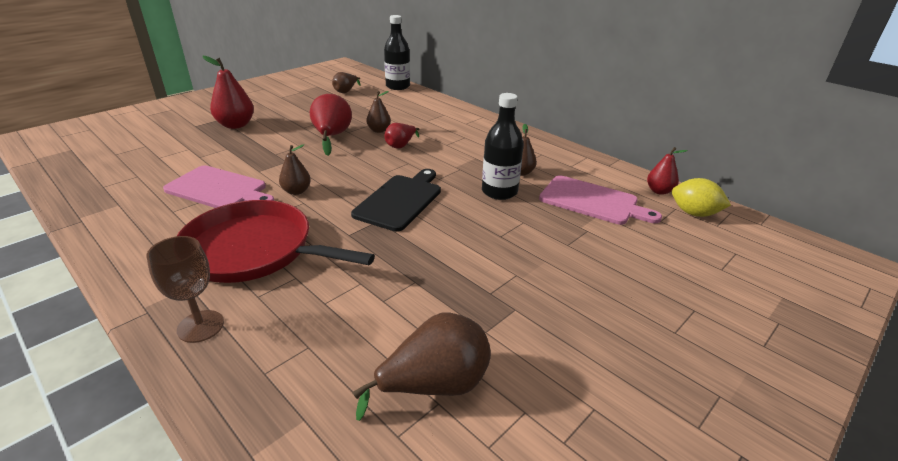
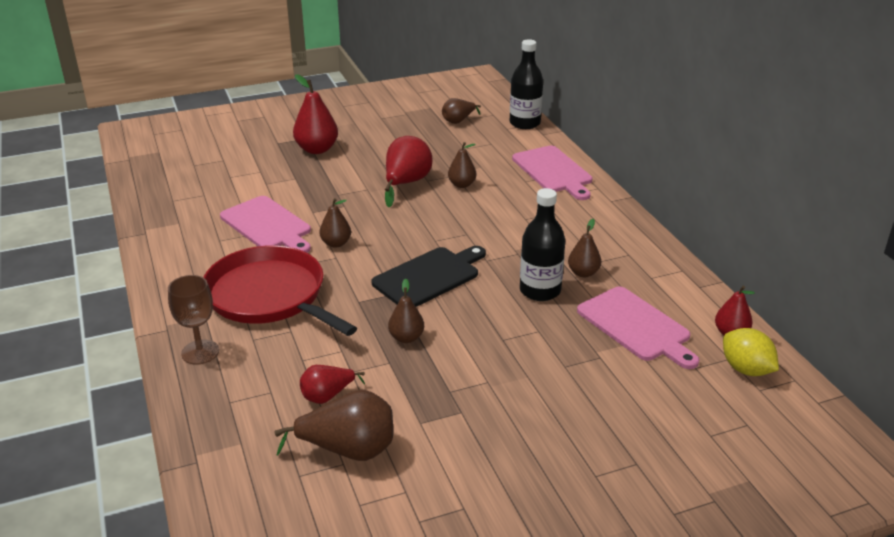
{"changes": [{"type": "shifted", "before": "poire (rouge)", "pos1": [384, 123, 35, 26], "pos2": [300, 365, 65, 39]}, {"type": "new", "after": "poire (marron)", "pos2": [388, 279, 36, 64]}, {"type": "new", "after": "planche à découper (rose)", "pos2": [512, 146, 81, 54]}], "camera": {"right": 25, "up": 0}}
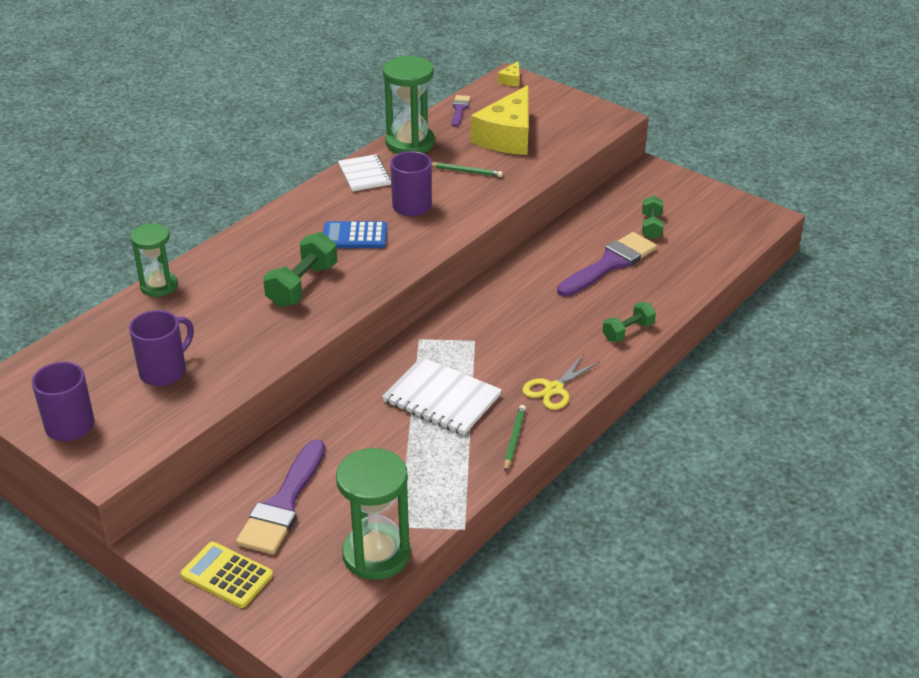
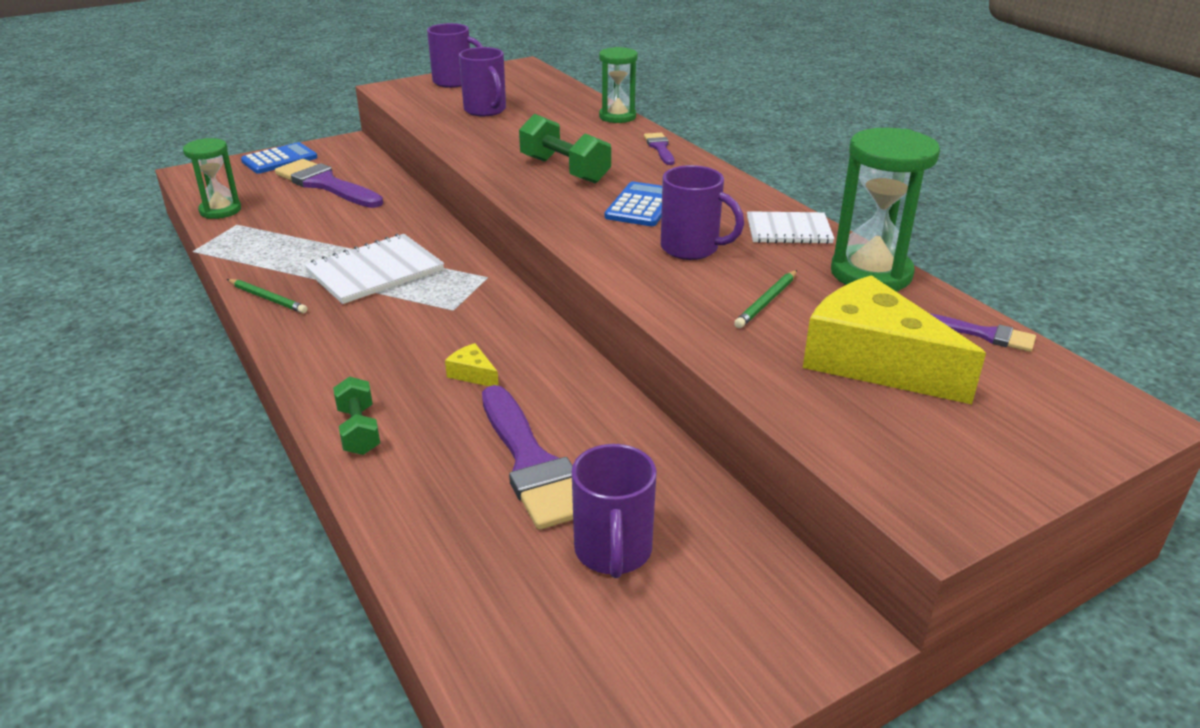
{"changes": [{"type": "repainted", "before": "calculatrice (jaune)", "after": "calculatrice (bleu)", "pos1": [181, 542, 92, 66], "pos2": [241, 142, 77, 32]}, {"type": "scaled", "before": "sablier (vert)", "pos1": [336, 448, 74, 132], "pos2": [183, 138, 58, 81], "scale": 0.65}, {"type": "shifted", "before": "fromage (jaune)", "pos1": [498, 61, 22, 26], "pos2": [445, 343, 54, 43]}, {"type": "gone", "before": "ciseaux (jaune)", "pos1": [522, 355, 78, 55]}, {"type": "swapped", "before": "haltère (vert)", "after": "tasse (violet)", "pos1": [642, 196, 22, 44], "pos2": [572, 444, 85, 134]}, {"type": "new", "after": "pinceau (violet)", "pos2": [644, 133, 31, 32]}], "camera": {"right": 110, "up": -5}}
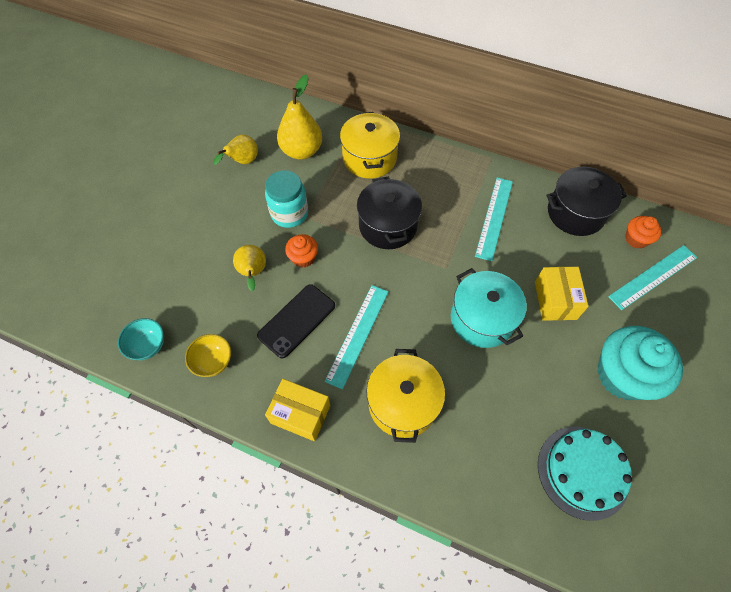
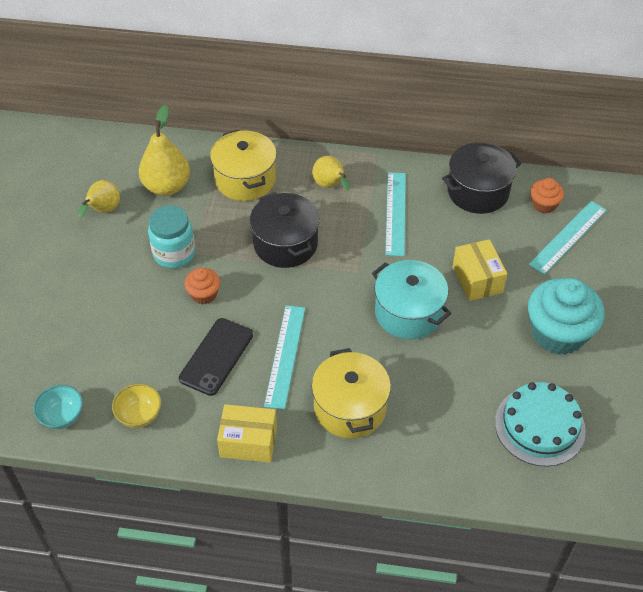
{"changes": [{"type": "shifted", "before": "poire (jaune)", "pos1": [233, 245, 33, 47], "pos2": [312, 156, 38, 34]}], "camera": {"right": -15, "up": -10}}
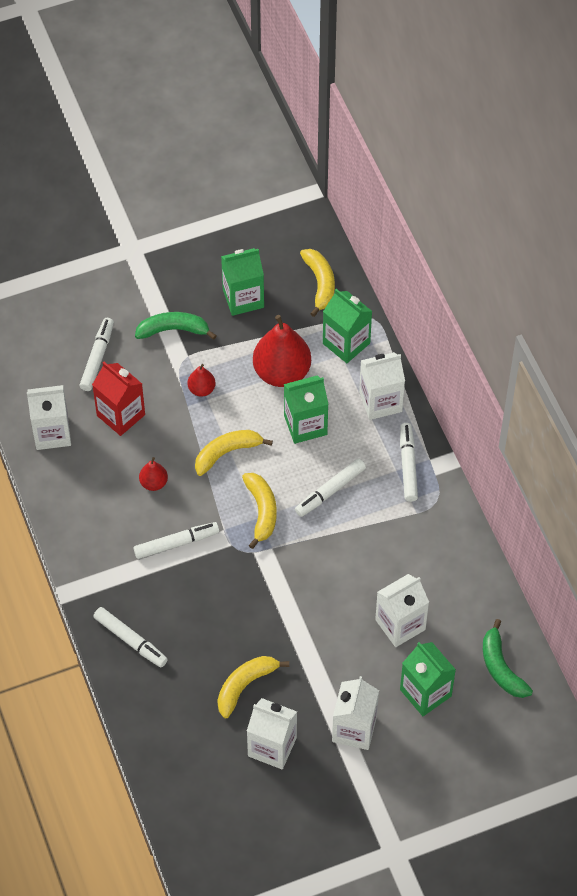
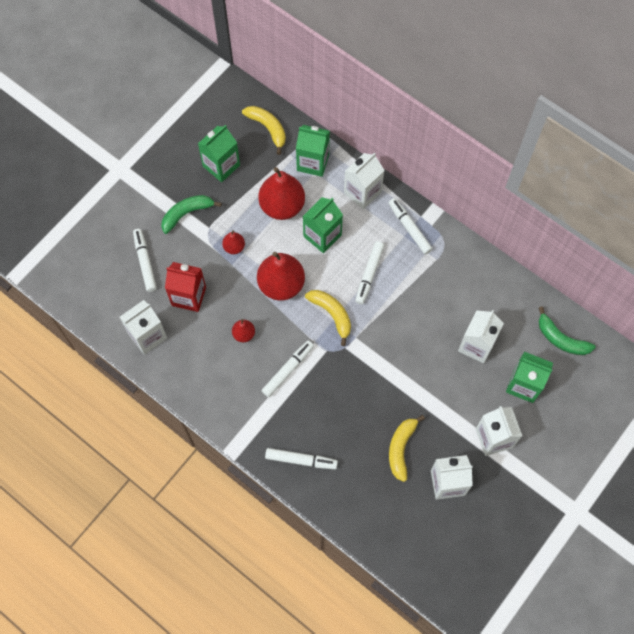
{"changes": [{"type": "swapped", "before": "banane (jaune)", "after": "poire (rouge)", "pos1": [195, 430, 78, 46], "pos2": [257, 252, 48, 49]}], "camera": {"right": -30, "up": 10}}
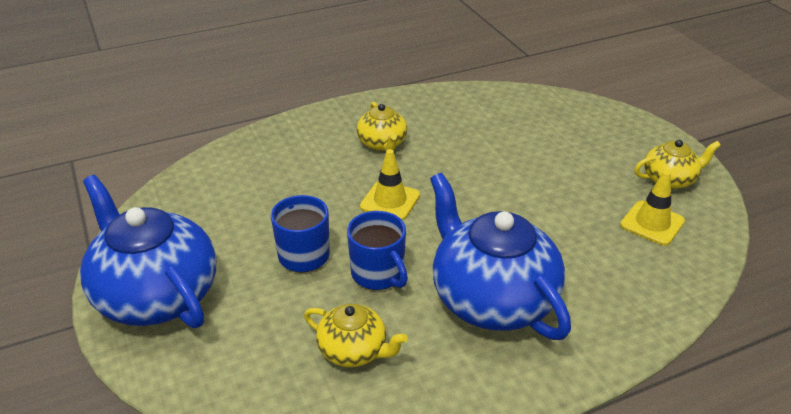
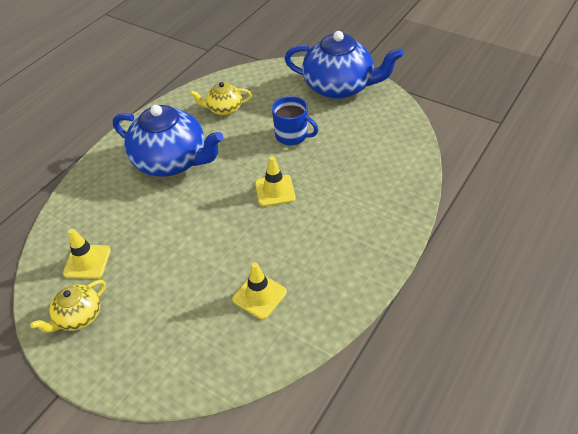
{"changes": [{"type": "gone", "before": "tasse (bleu)", "pos1": [347, 211, 61, 79]}, {"type": "gone", "before": "théière (jaune)", "pos1": [357, 102, 50, 49]}, {"type": "new", "after": "cône de chantier (jaune)", "pos2": [232, 263, 55, 57]}], "camera": {"right": 150, "up": 10}}
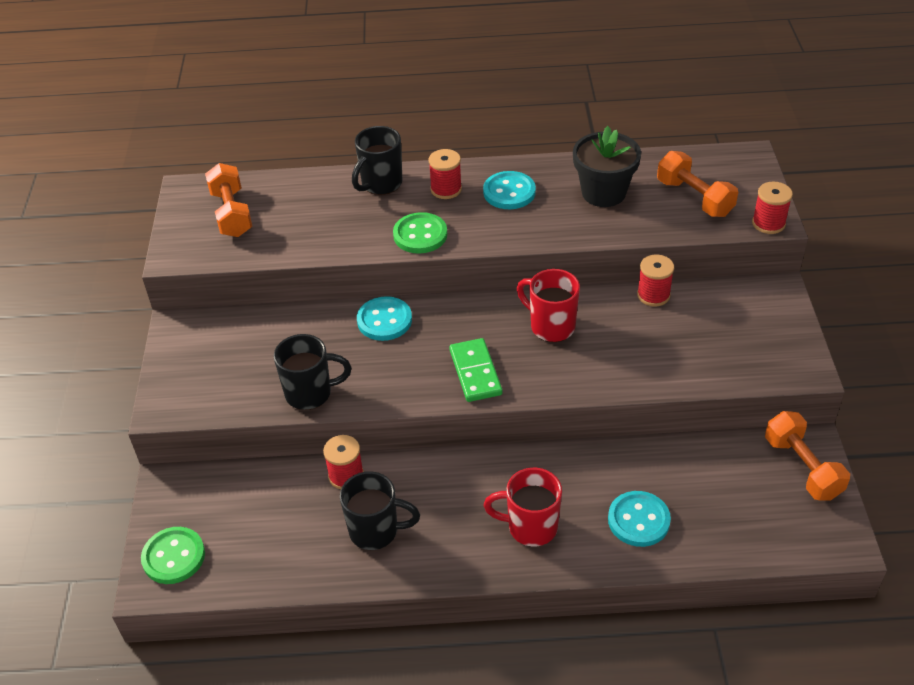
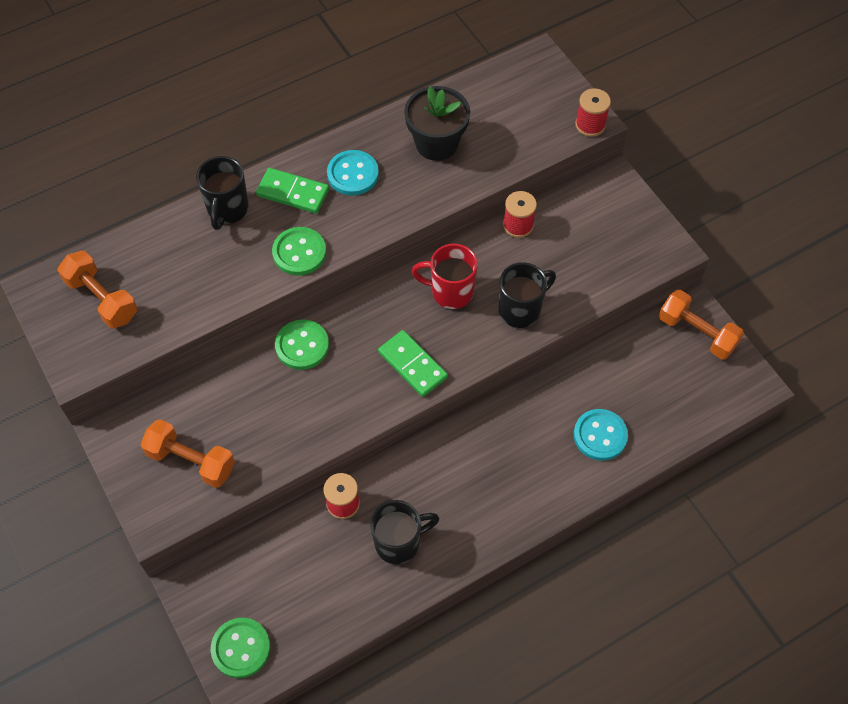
{"changes": [{"type": "shifted", "before": "tasse (noir)", "pos1": [274, 334, 77, 76], "pos2": [499, 262, 57, 66]}, {"type": "repainted", "before": "bouton (turquoise)", "after": "bouton (vert)", "pos1": [357, 296, 55, 45], "pos2": [275, 319, 54, 51]}, {"type": "swapped", "before": "bobine (rouge)", "after": "domino (vert)", "pos1": [429, 149, 33, 50], "pos2": [256, 168, 73, 46]}, {"type": "gone", "before": "tasse (rouge)", "pos1": [483, 468, 79, 79]}, {"type": "shifted", "before": "haltère (orange)", "pos1": [657, 151, 81, 66], "pos2": [140, 419, 95, 69]}], "camera": {"right": -30, "up": 15}}
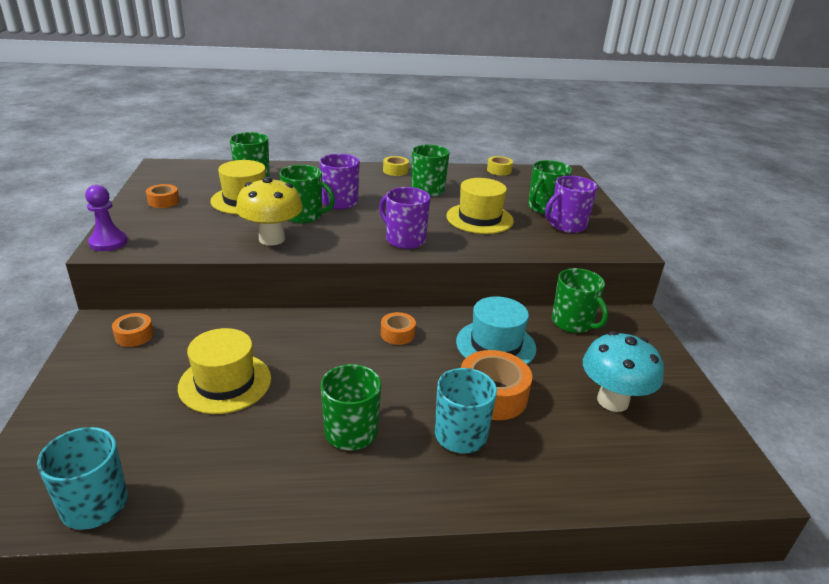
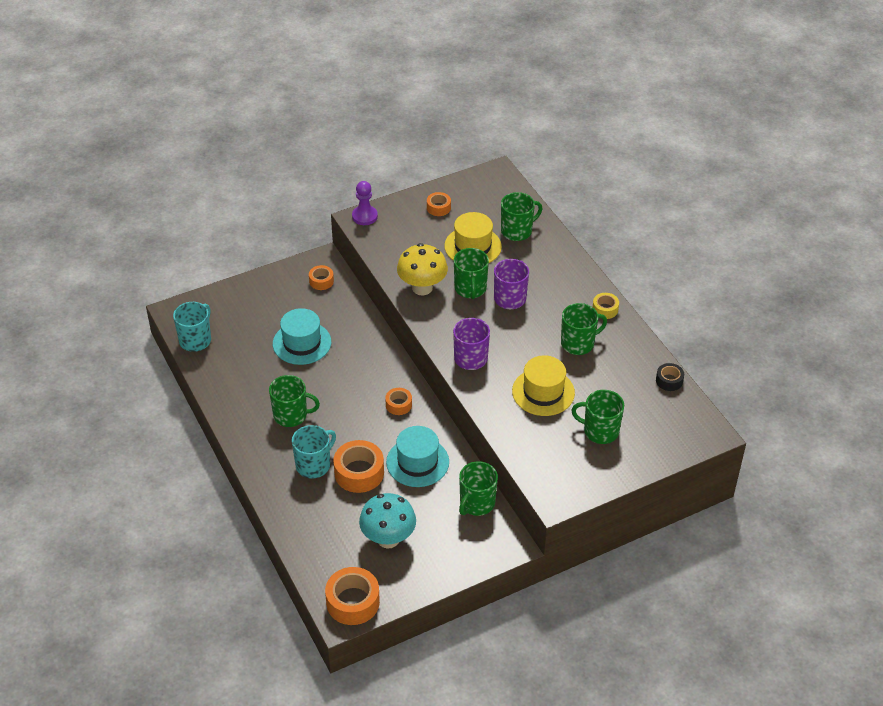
{"changes": [{"type": "repainted", "before": "chapeau (jaune)", "after": "chapeau (turquoise)", "pos1": [178, 328, 93, 86], "pos2": [273, 308, 58, 57]}, {"type": "repainted", "before": "ruban adhésif (jaune)", "after": "ruban adhésif (noir)", "pos1": [487, 156, 26, 20], "pos2": [656, 363, 28, 28]}, {"type": "gone", "before": "tasse (violet)", "pos1": [545, 176, 53, 57]}, {"type": "new", "after": "ruban adhésif (orange)", "pos2": [325, 567, 55, 58]}], "camera": {"right": 70, "up": 15}}
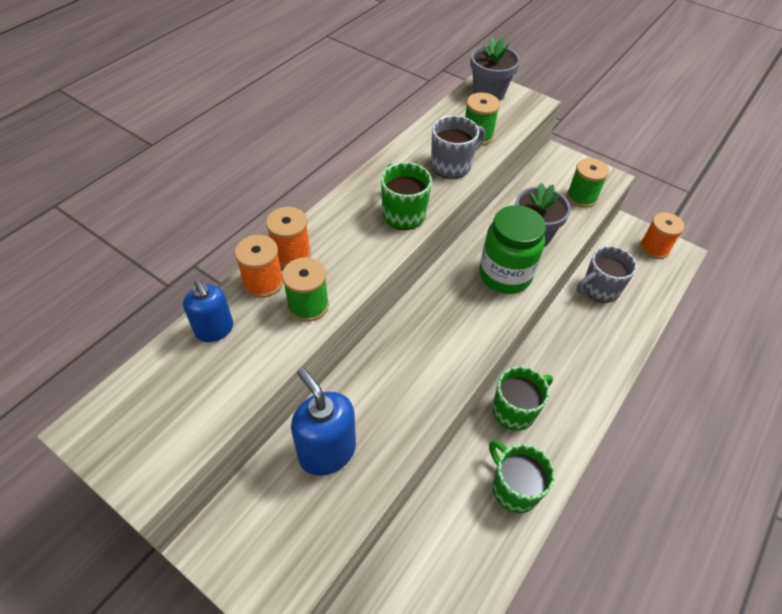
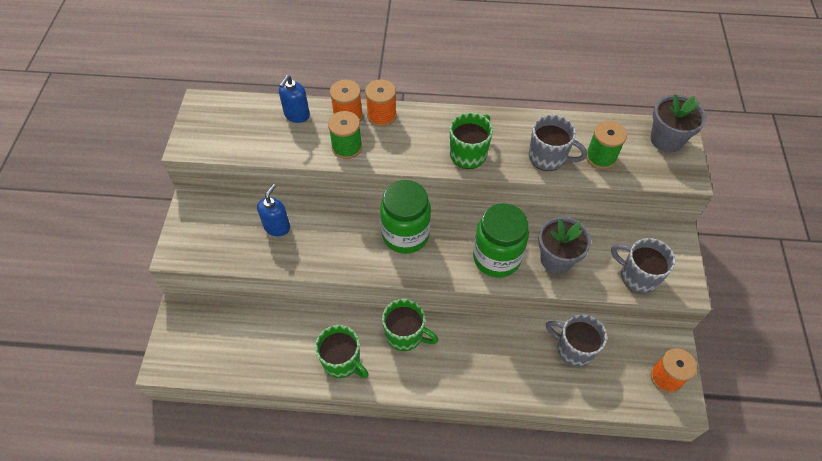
{"changes": [{"type": "scaled", "before": "distributeur de savon (bleu)", "pos1": [291, 368, 65, 108], "pos2": [257, 184, 33, 52], "scale": 0.66}, {"type": "rotated", "before": "tasse (vert)", "pos1": [489, 440, 66, 73], "pos2": [315, 325, 54, 53], "turn": 105}, {"type": "swapped", "before": "bobine (vert)", "after": "tasse (gris)", "pos1": [567, 158, 42, 50], "pos2": [611, 238, 65, 56]}, {"type": "new", "after": "bocal (vert)", "pos2": [380, 180, 51, 74]}], "camera": {"right": 60, "up": 5}}
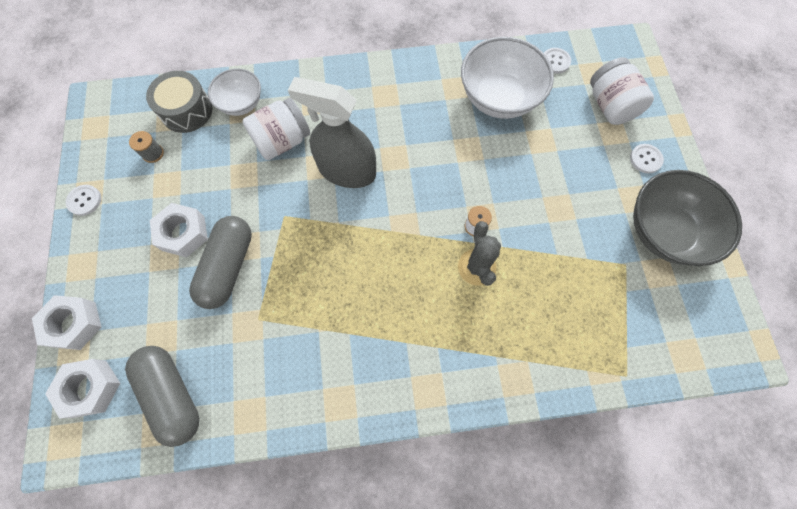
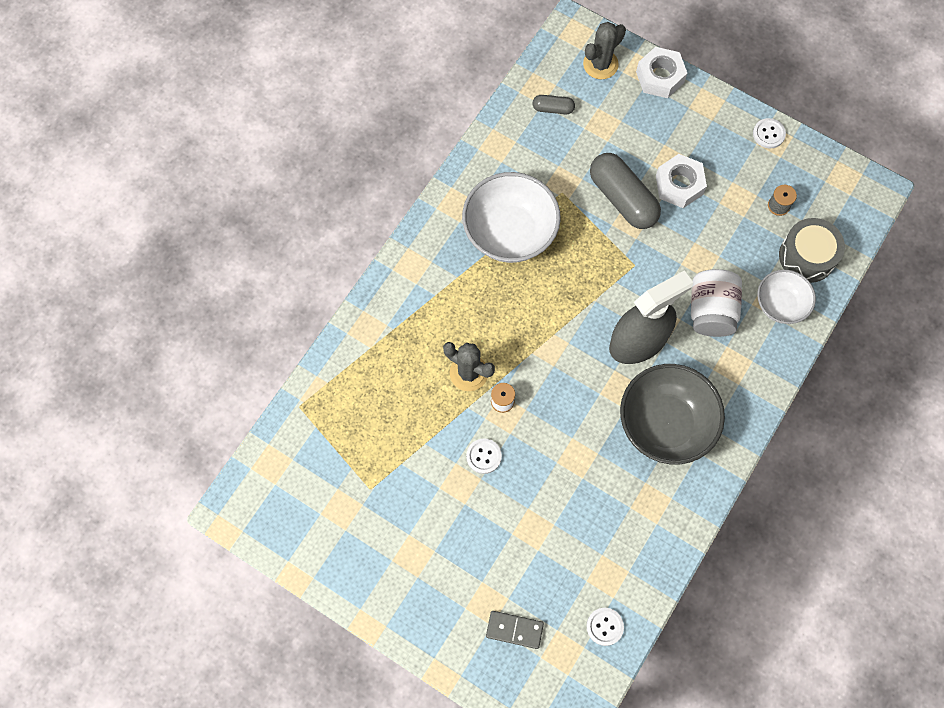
{"changes": [{"type": "swapped", "before": "écrou (blanc)", "after": "cactus (gris)", "pos1": [45, 359, 75, 60], "pos2": [583, 22, 43, 57]}, {"type": "scaled", "before": "gélule (gris)", "pos1": [125, 346, 74, 101], "pos2": [532, 95, 43, 19], "scale": 0.49}, {"type": "shifted", "before": "bol (blanc)", "pos1": [461, 37, 93, 82], "pos2": [462, 172, 99, 91]}, {"type": "swapped", "before": "bocal (blanc)", "after": "domino (gris)", "pos1": [590, 57, 64, 68], "pos2": [486, 611, 58, 38]}, {"type": "shifted", "before": "bouton (blanc)", "pos1": [630, 144, 34, 29], "pos2": [466, 438, 36, 36]}, {"type": "shifted", "before": "bol (gris)", "pos1": [633, 170, 109, 96], "pos2": [620, 364, 105, 100]}], "camera": {"right": 130, "up": 0}}
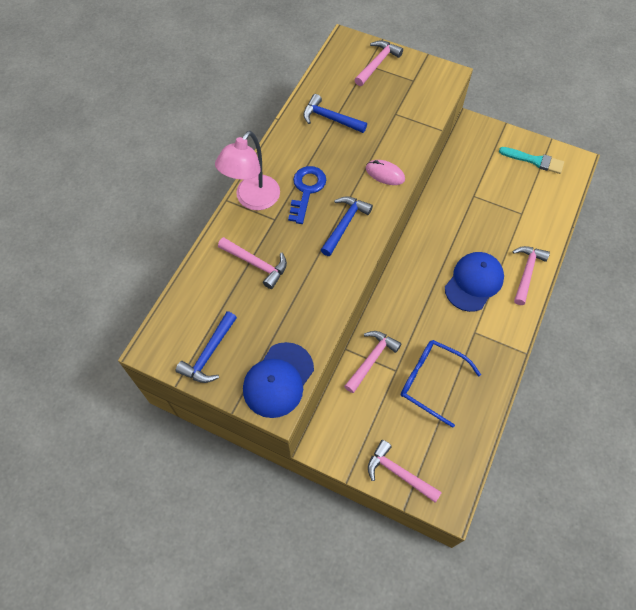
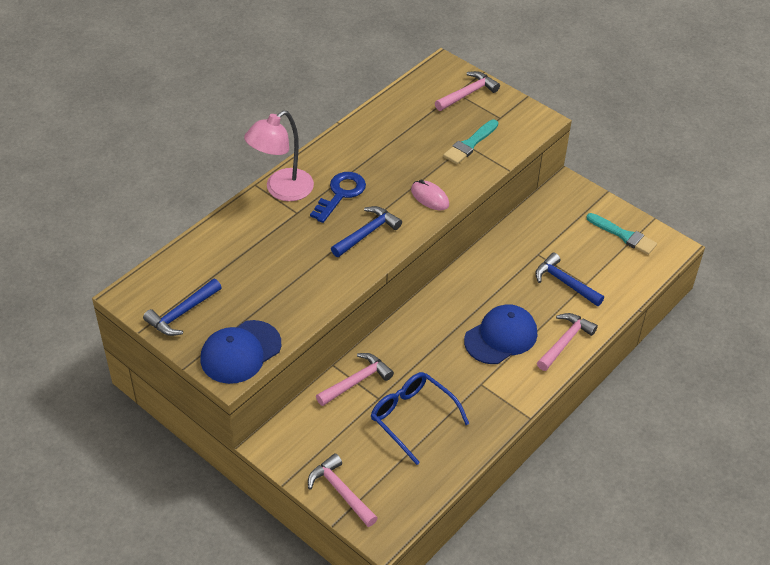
{"changes": [{"type": "gone", "before": "marteau (rose)", "pos1": [218, 237, 69, 52]}, {"type": "shifted", "before": "marteau (bleu)", "pos1": [303, 94, 64, 39], "pos2": [535, 253, 69, 53]}, {"type": "new", "after": "pinceau (turquoise)", "pos2": [443, 120, 55, 44]}], "camera": {"right": 15, "up": -15}}
